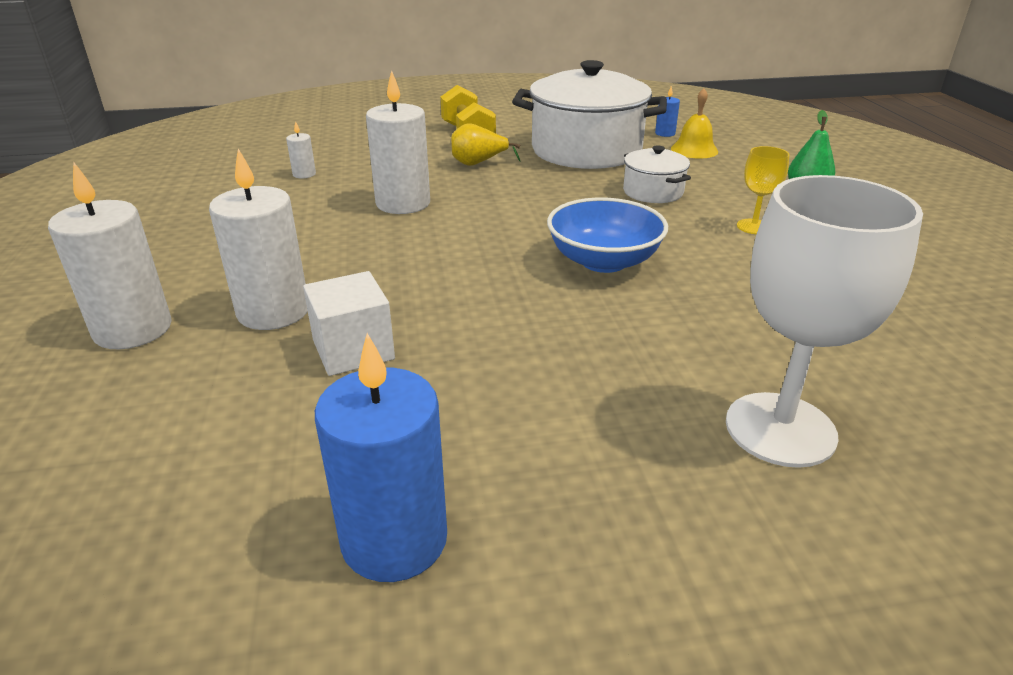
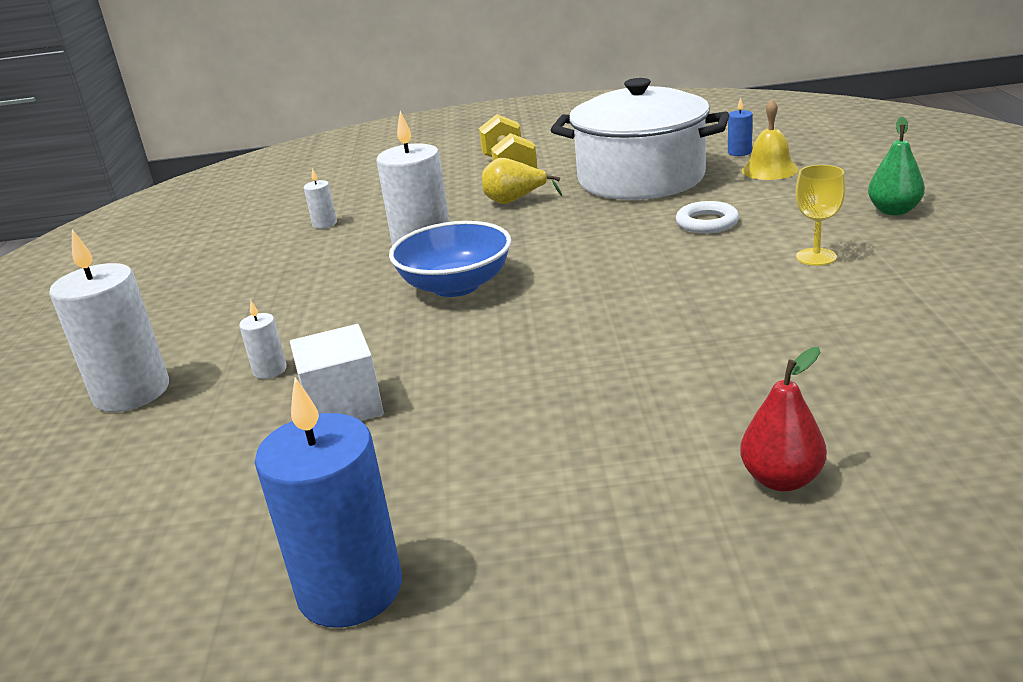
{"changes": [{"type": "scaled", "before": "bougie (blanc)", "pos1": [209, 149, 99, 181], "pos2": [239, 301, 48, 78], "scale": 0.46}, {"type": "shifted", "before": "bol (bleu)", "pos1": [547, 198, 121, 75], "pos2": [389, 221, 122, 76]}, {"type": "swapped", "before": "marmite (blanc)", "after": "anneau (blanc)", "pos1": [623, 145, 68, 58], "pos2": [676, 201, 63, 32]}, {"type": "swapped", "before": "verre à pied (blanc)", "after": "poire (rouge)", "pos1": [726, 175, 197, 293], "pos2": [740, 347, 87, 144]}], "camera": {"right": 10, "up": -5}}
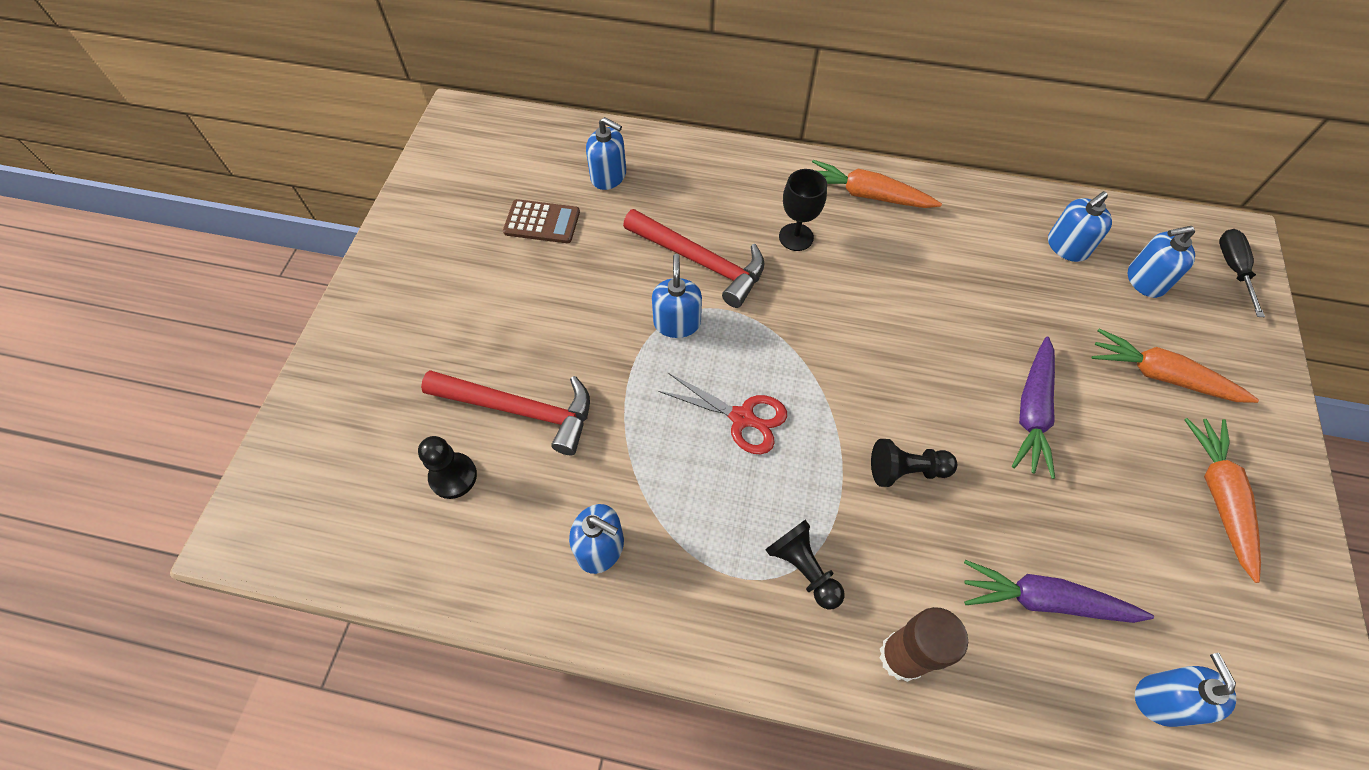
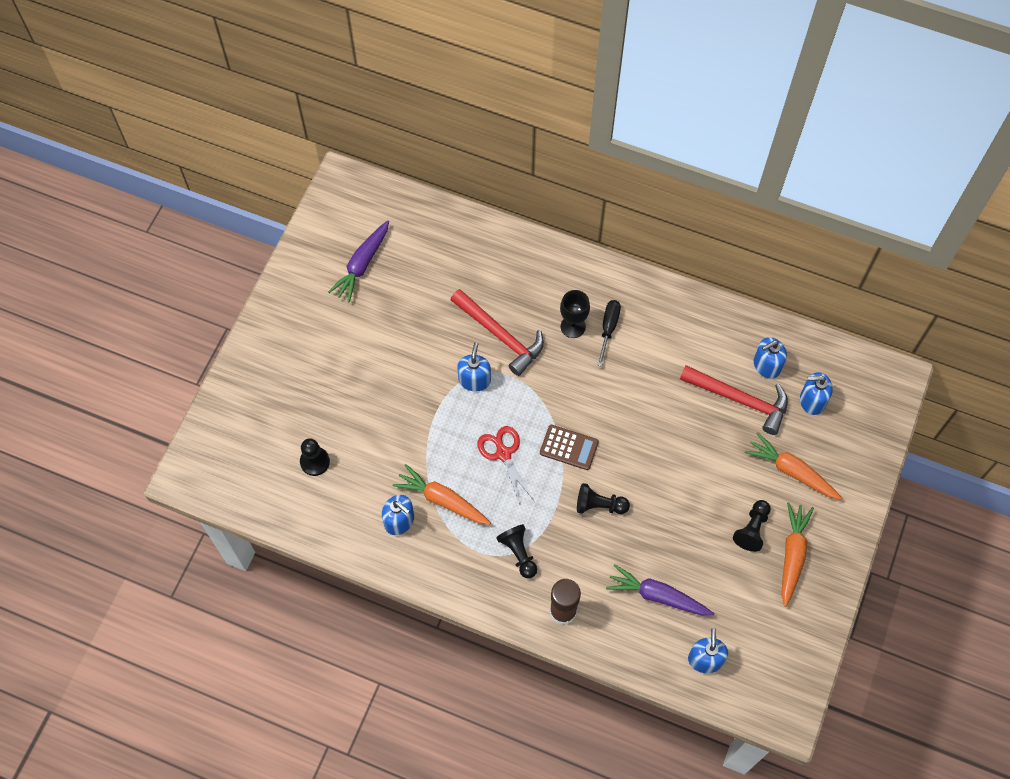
{"changes": [{"type": "shifted", "before": "marteau (rouge)", "pos1": [421, 370, 169, 85], "pos2": [680, 365, 108, 70]}, {"type": "shifted", "before": "calculatrice (marron)", "pos1": [503, 199, 77, 44], "pos2": [540, 425, 59, 45]}, {"type": "gone", "before": "distributeur de savon (bleu)", "pos1": [586, 117, 40, 73]}, {"type": "rotated", "before": "ciseaux (rouge)", "pos1": [658, 373, 129, 81], "pos2": [477, 426, 57, 80], "turn": -150}, {"type": "shifted", "before": "carotte (orange)", "pos1": [812, 160, 130, 48], "pos2": [393, 464, 98, 61]}, {"type": "shifted", "before": "carotte (violet)", "pos1": [1012, 337, 43, 142], "pos2": [328, 220, 61, 82]}, {"type": "shifted", "before": "tournevis (noir)", "pos1": [1219, 229, 46, 88], "pos2": [597, 300, 24, 67]}, {"type": "new", "after": "pion (noir)", "pos2": [733, 500, 38, 52]}], "camera": {"right": 10, "up": 5}}
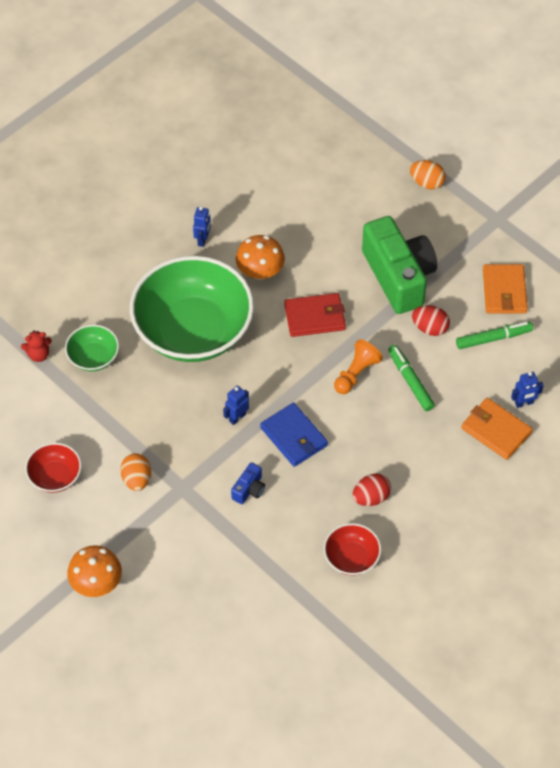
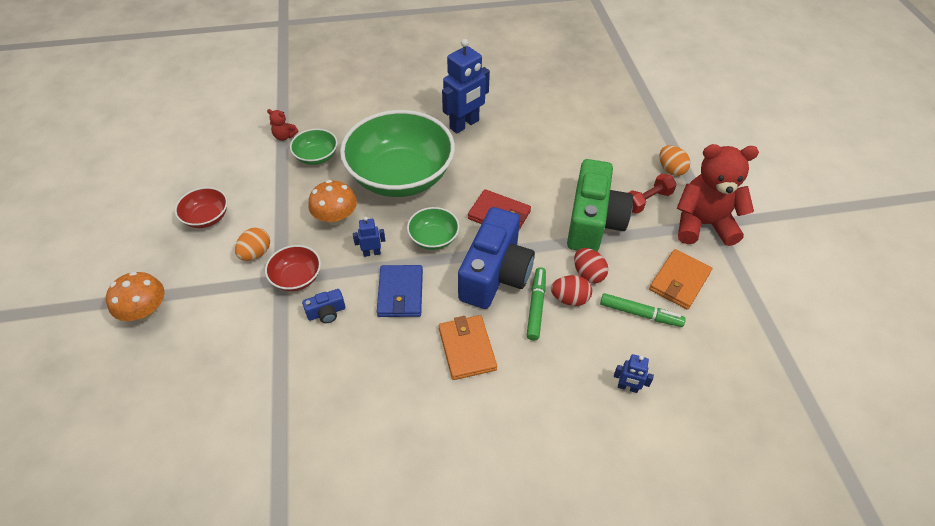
{"changes": [{"type": "scaled", "before": "robot (bleu)", "pos1": [193, 207, 18, 40], "pos2": [442, 39, 48, 94], "scale": 2.11}, {"type": "shifted", "before": "champignon (orange)", "pos1": [236, 235, 49, 45], "pos2": [308, 180, 49, 45]}, {"type": "shifted", "before": "bol (rouge)", "pos1": [324, 523, 57, 52], "pos2": [265, 245, 56, 46]}, {"type": "swapped", "before": "pion (orange)", "after": "appareil photo (bleu)", "pos1": [334, 339, 49, 55], "pos2": [458, 207, 77, 102]}, {"type": "shifted", "before": "œuf (rouge)", "pos1": [353, 473, 38, 33], "pos2": [551, 275, 41, 31]}, {"type": "shifted", "before": "portefeuille (orange)", "pos1": [461, 398, 72, 62], "pos2": [439, 315, 58, 65]}, {"type": "new", "after": "bol (vert)", "pos2": [407, 207, 53, 43]}, {"type": "new", "after": "haltère (rouge)", "pos2": [628, 174, 49, 40]}, {"type": "new", "after": "ours en peluche (rouge)", "pos2": [677, 144, 82, 102]}], "camera": {"right": 35, "up": -5}}
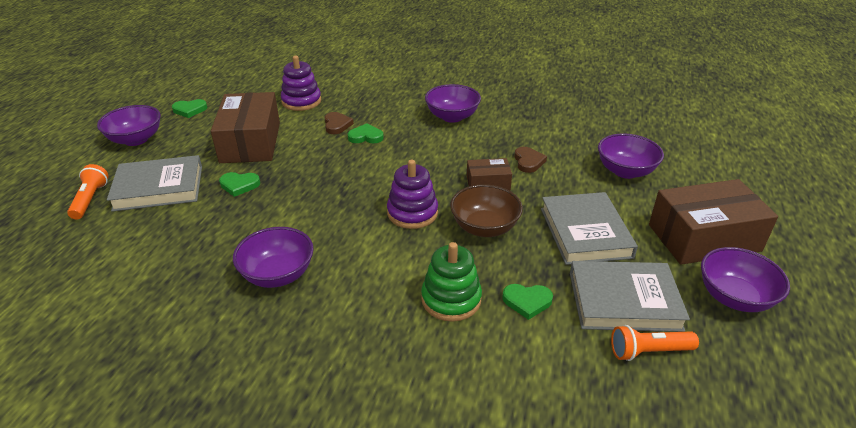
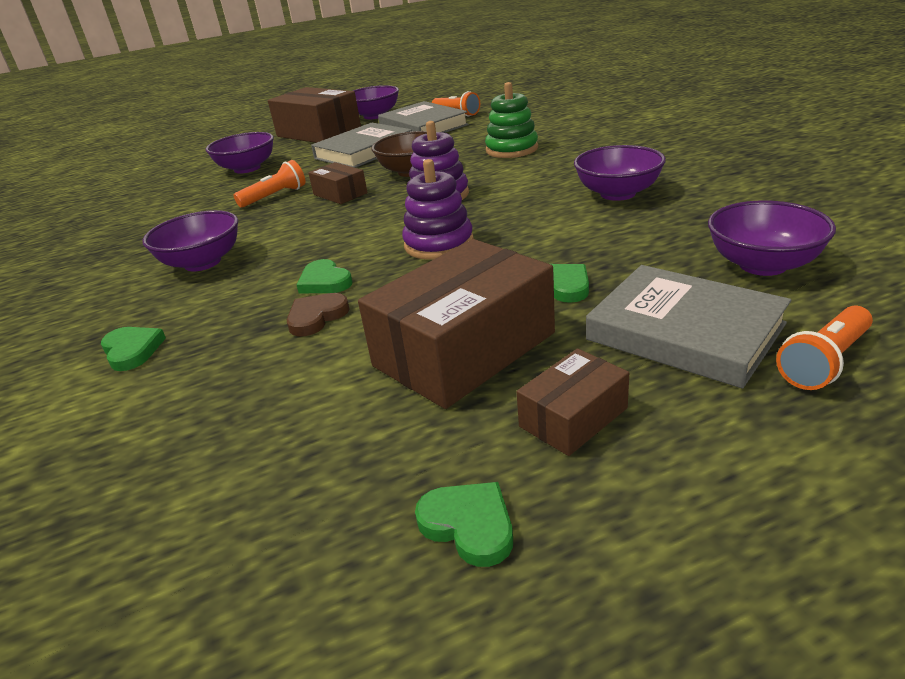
{"changes": [{"type": "shifted", "before": "bol (violet)", "pos1": [97, 105, 64, 41], "pos2": [708, 200, 128, 76]}, {"type": "shifted", "before": "jouet à empiler (violet)", "pos1": [281, 56, 40, 55], "pos2": [402, 159, 72, 101]}, {"type": "shifted", "before": "cœur (vert)", "pos1": [502, 284, 51, 36], "pos2": [101, 327, 65, 44]}, {"type": "swapped", "before": "cœur (marron)", "after": "lampe de poche (orange)", "pos1": [514, 147, 33, 26], "pos2": [234, 160, 71, 48]}, {"type": "new", "after": "boîte (marron)", "pos2": [517, 348, 112, 108]}], "camera": {"right": -125, "up": -5}}
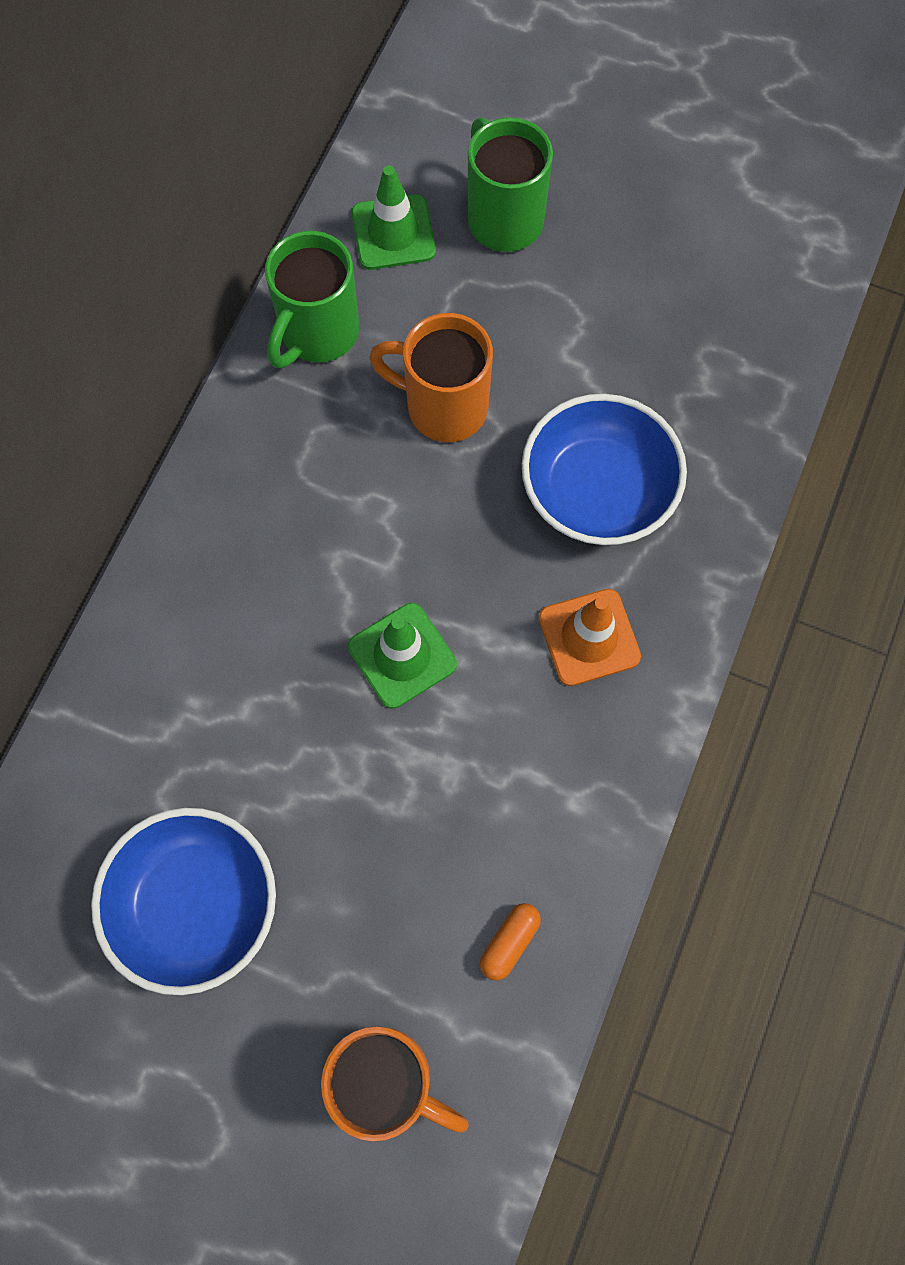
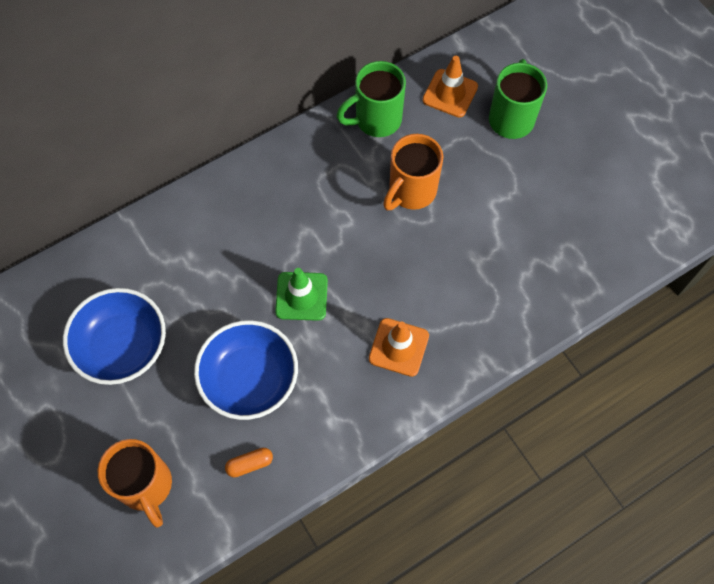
{"changes": [{"type": "repainted", "before": "cône de chantier (vert)", "after": "cône de chantier (orange)", "pos1": [351, 166, 85, 104], "pos2": [422, 56, 56, 61]}, {"type": "rotated", "before": "tasse (orange)", "pos1": [369, 313, 124, 129], "pos2": [383, 134, 60, 76], "turn": -105}, {"type": "shifted", "before": "bol (bleu)", "pos1": [521, 394, 166, 151], "pos2": [194, 320, 104, 100]}], "camera": {"right": 35, "up": -5}}
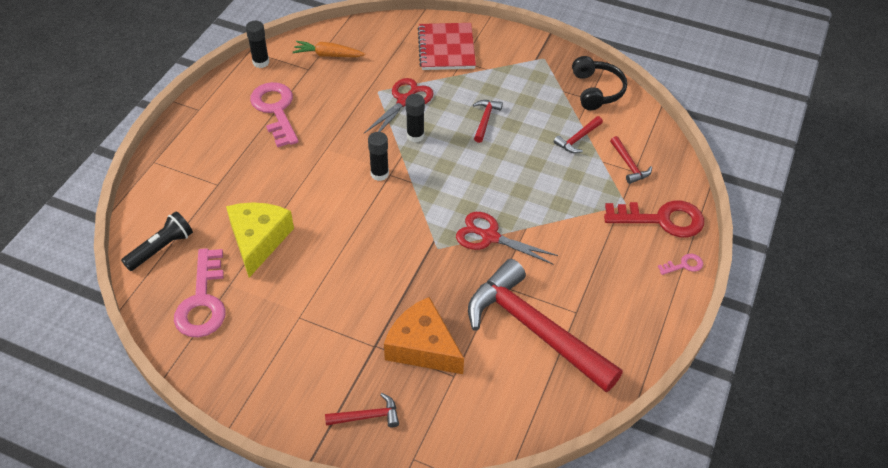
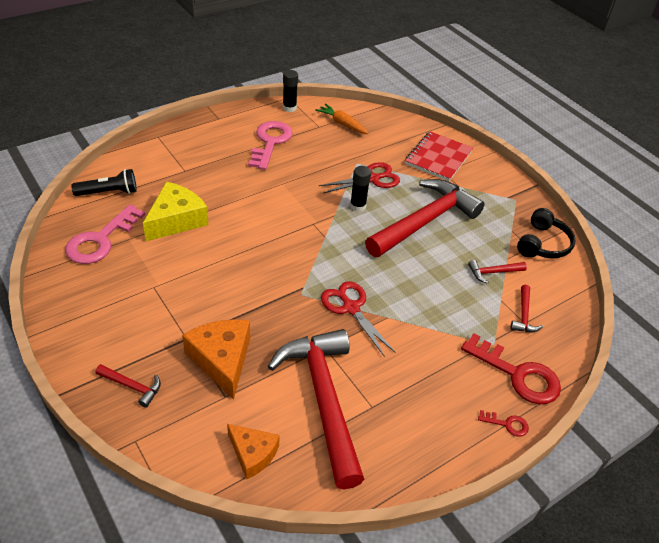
{"changes": [{"type": "gone", "before": "bâton de colle (noir)", "pos1": [368, 132, 21, 49]}, {"type": "scaled", "before": "marteau (rouge)", "pos1": [473, 100, 30, 43], "pos2": [365, 179, 120, 78], "scale": 2.49}, {"type": "repainted", "before": "clé (rose)", "after": "clé (rouge)", "pos1": [658, 254, 45, 21], "pos2": [478, 410, 51, 27]}, {"type": "new", "after": "fromage (orange)", "pos2": [227, 424, 53, 55]}], "camera": {"right": 30, "up": -5}}
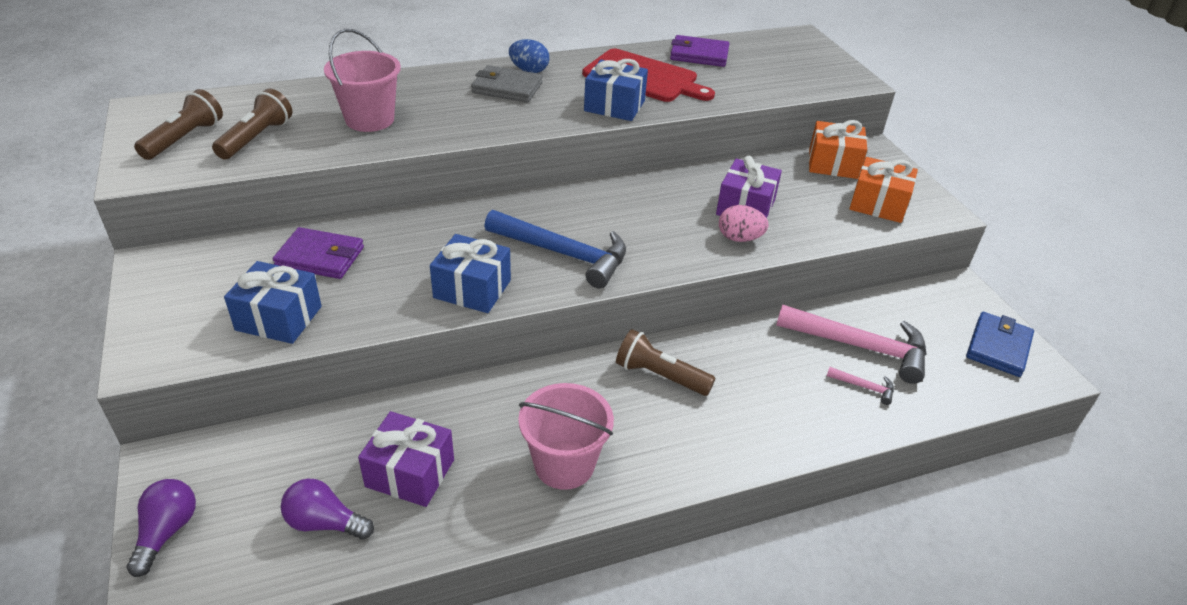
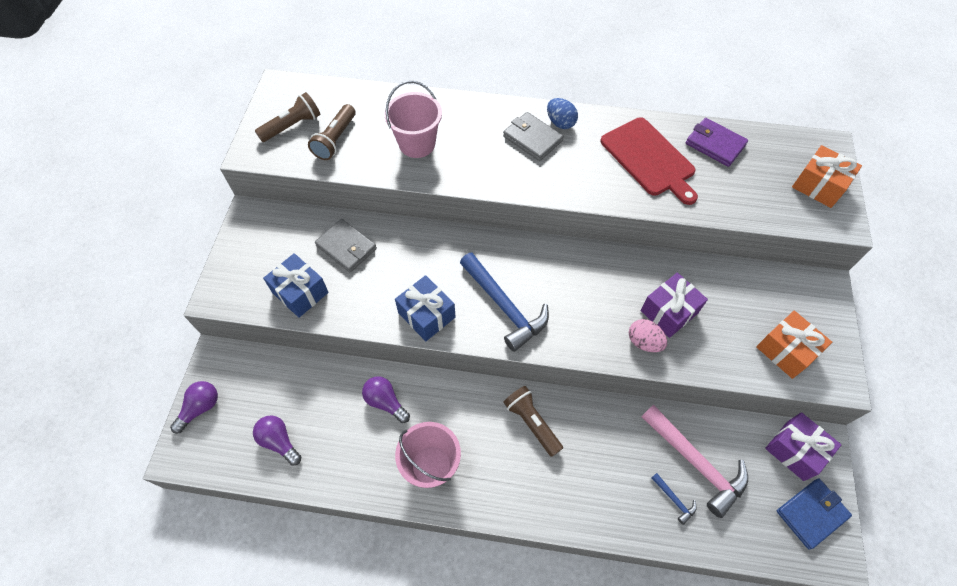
{"changes": [{"type": "rotated", "before": "lampe de poche (marron)", "pos1": [212, 89, 80, 70], "pos2": [308, 104, 48, 56], "turn": 150}, {"type": "repainted", "before": "portefeuille (violet)", "after": "portefeuille (gris)", "pos1": [273, 227, 91, 52], "pos2": [315, 219, 62, 54]}, {"type": "shifted", "before": "cadeau (violet)", "pos1": [358, 411, 96, 96], "pos2": [765, 412, 76, 69]}, {"type": "gone", "before": "cadeau (bleu)", "pos1": [584, 59, 64, 62]}, {"type": "shifted", "before": "cadeau (orange)", "pos1": [809, 120, 58, 59], "pos2": [792, 145, 70, 63]}, {"type": "repainted", "before": "marteau (rose)", "after": "marteau (bleu)", "pos1": [827, 367, 67, 38], "pos2": [651, 473, 46, 52]}, {"type": "new", "after": "ampoule (violet)", "pos2": [362, 376, 48, 47]}], "camera": {"right": 30, "up": 20}}
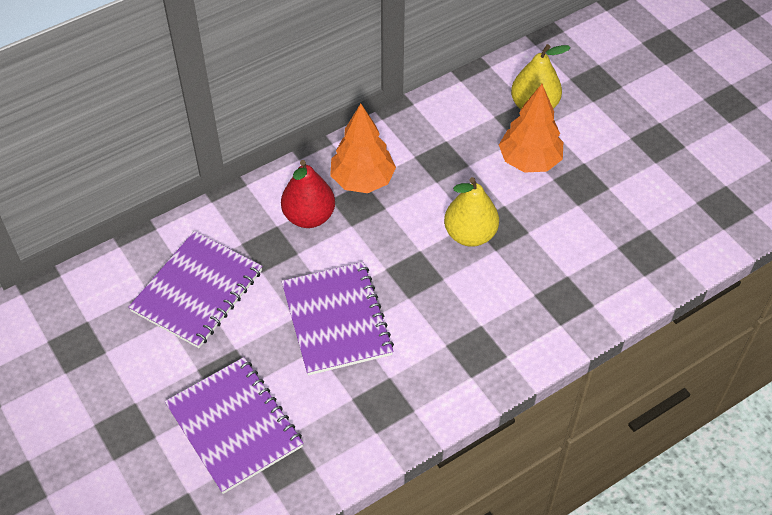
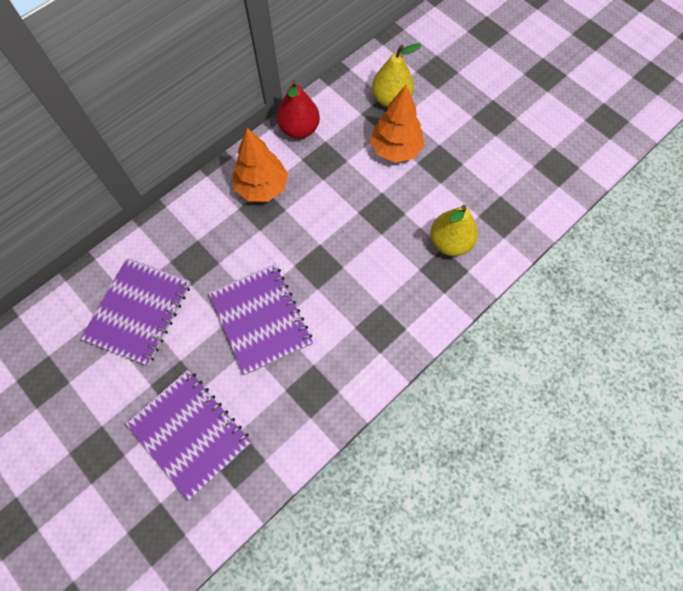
{"changes": [{"type": "shifted", "before": "poire (rouge)", "pos1": [281, 160, 54, 68], "pos2": [277, 80, 43, 59]}, {"type": "shifted", "before": "poire (jaune)", "pos1": [444, 177, 55, 70], "pos2": [430, 205, 48, 51]}], "camera": {"right": -10, "up": 15}}
